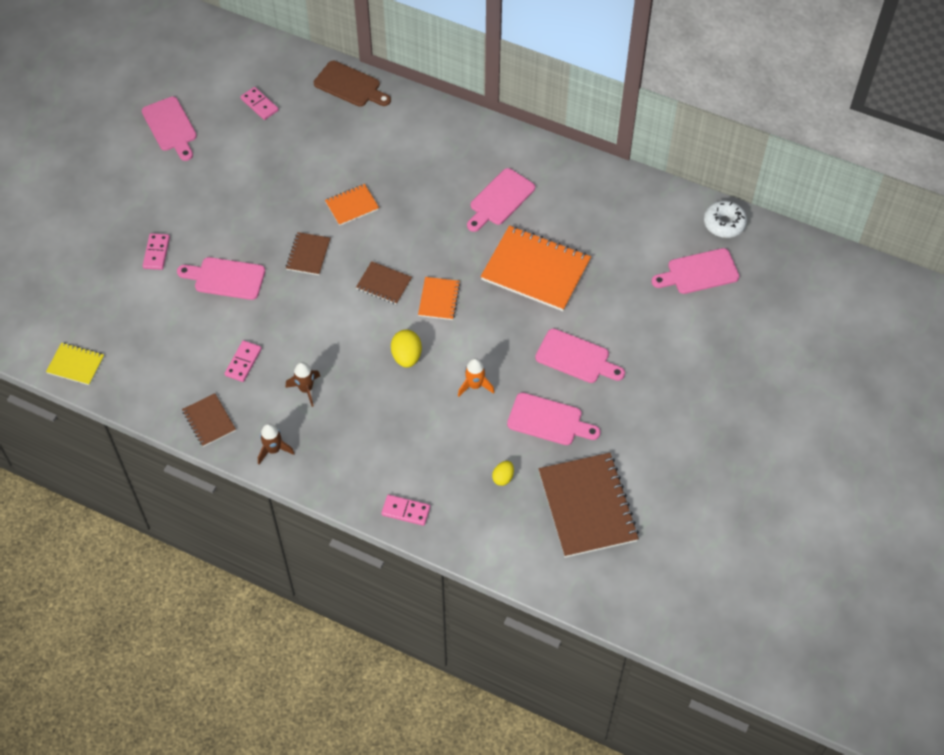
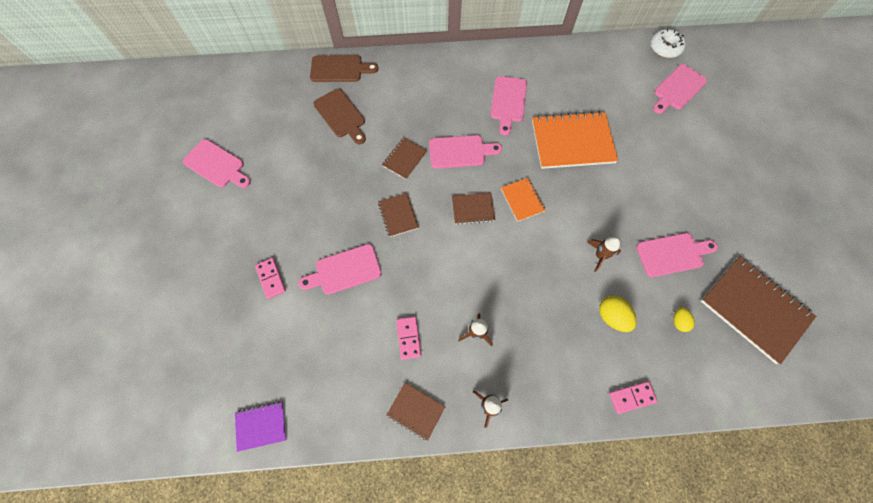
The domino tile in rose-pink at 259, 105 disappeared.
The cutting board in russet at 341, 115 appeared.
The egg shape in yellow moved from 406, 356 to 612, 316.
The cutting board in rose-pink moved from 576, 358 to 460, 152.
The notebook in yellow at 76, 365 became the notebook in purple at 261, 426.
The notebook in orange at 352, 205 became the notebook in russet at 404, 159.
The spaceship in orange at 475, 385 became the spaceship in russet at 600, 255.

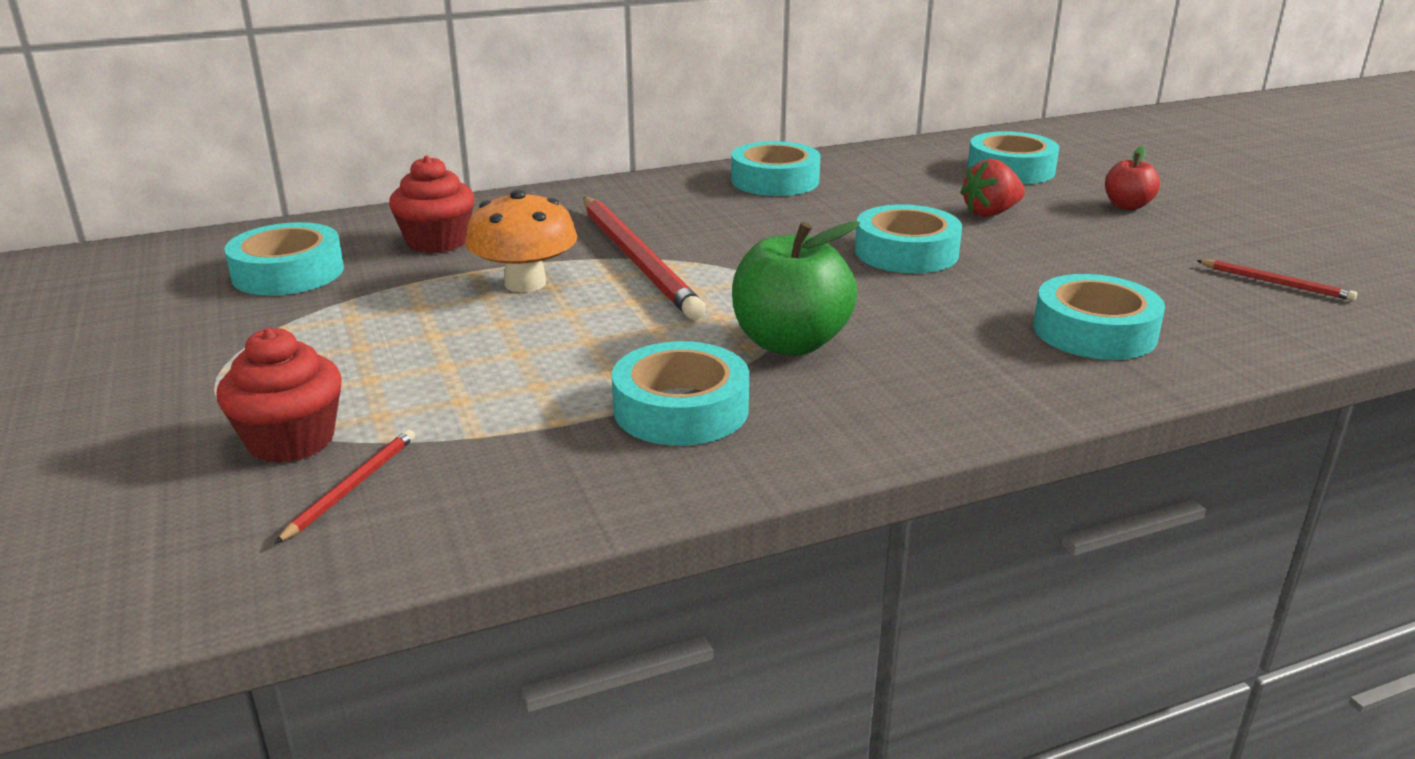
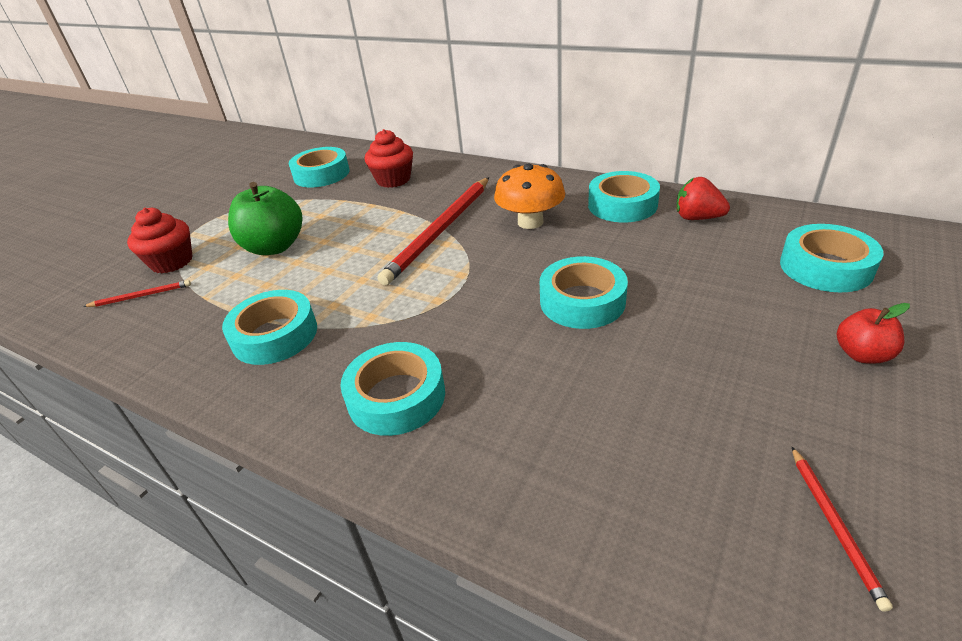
The toadstool in orange moved from 525, 283 to 530, 222.
The apple in emerald moved from 790, 343 to 274, 247.
The berry in scarlet moved from 990, 213 to 697, 218.
The sticky tape in aqua moved from 1094, 331 to 396, 397.

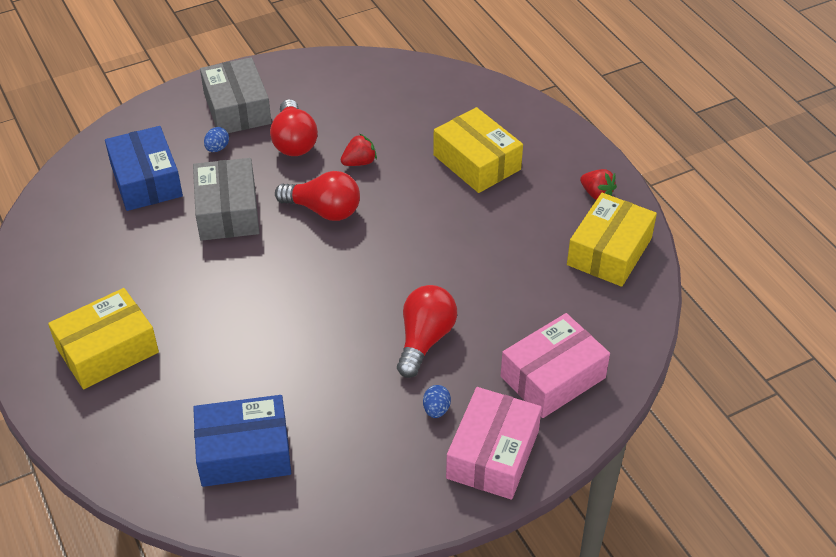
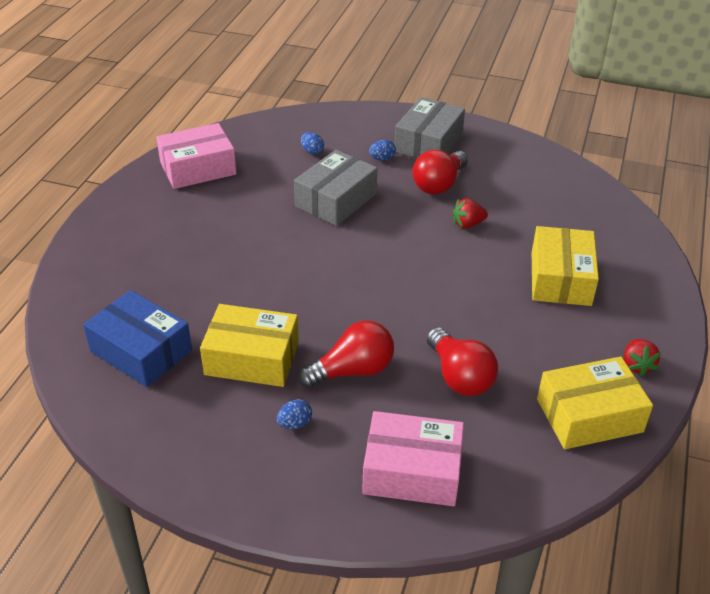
The package in yellow moved from 107, 350 to 252, 358.
The light bulb in scarlet moved from 324, 210 to 459, 376.
The package in rose-pink moved from 493, 454 to 198, 168.
The package in royal blue at 146, 180 was replaced by the egg shape in royal blue at 312, 151.
The berry in scarlet at 359, 162 turned 150 degrees clockwise.

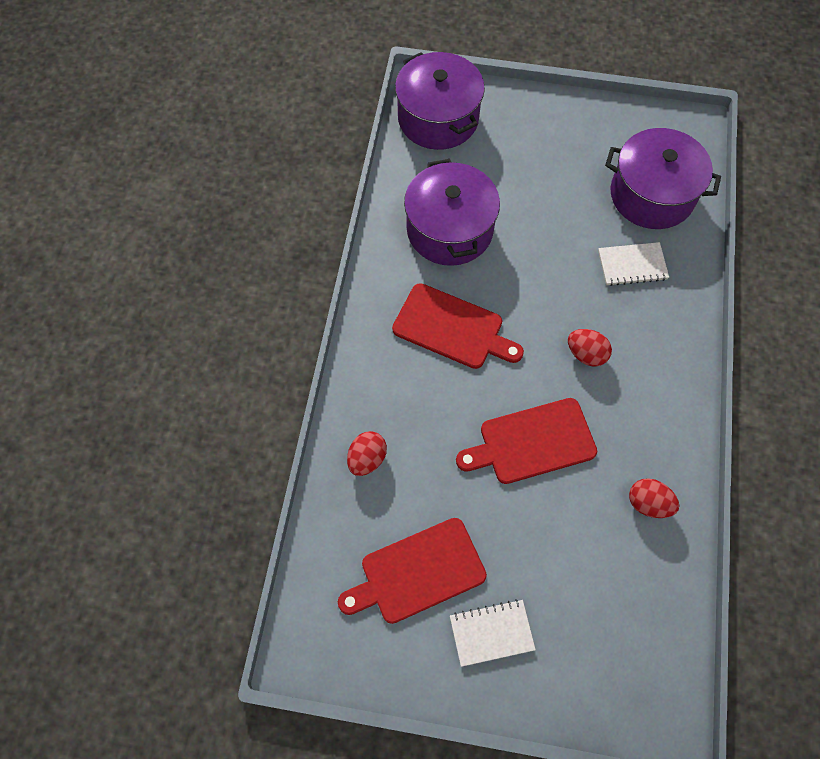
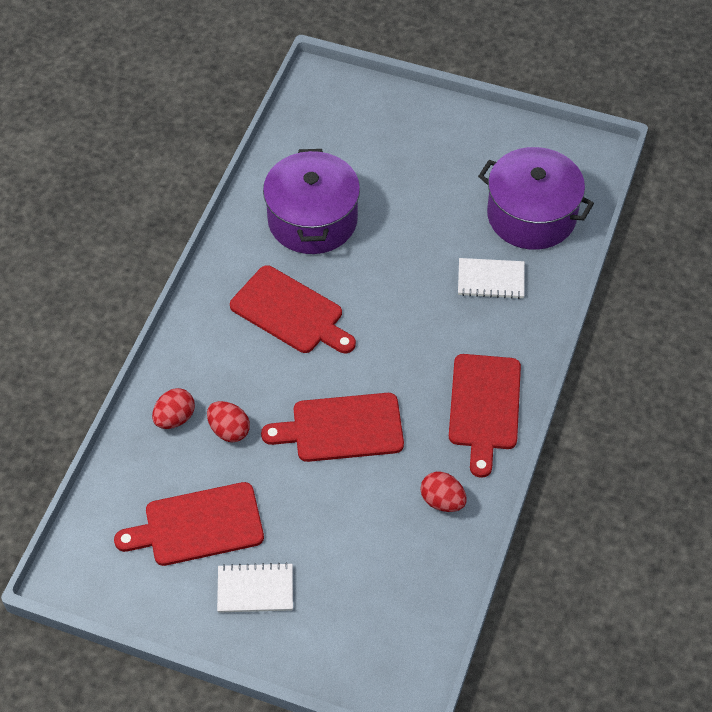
The pot in purple at 438, 118 disappeared.
The cutting board in scarlet at 484, 407 appeared.
The egg shape in scarlet moved from 586, 354 to 229, 430.

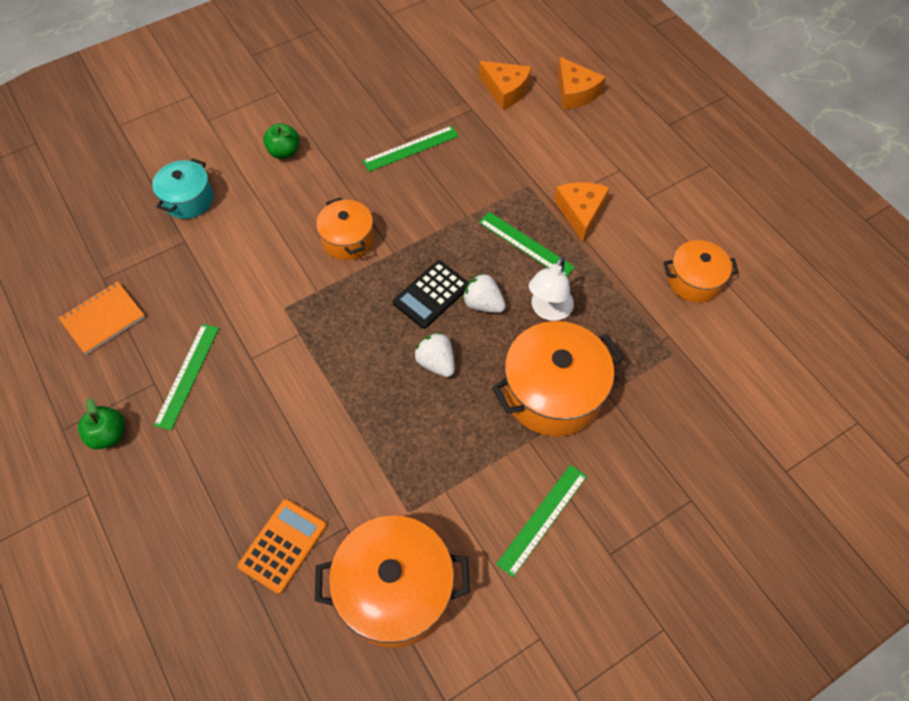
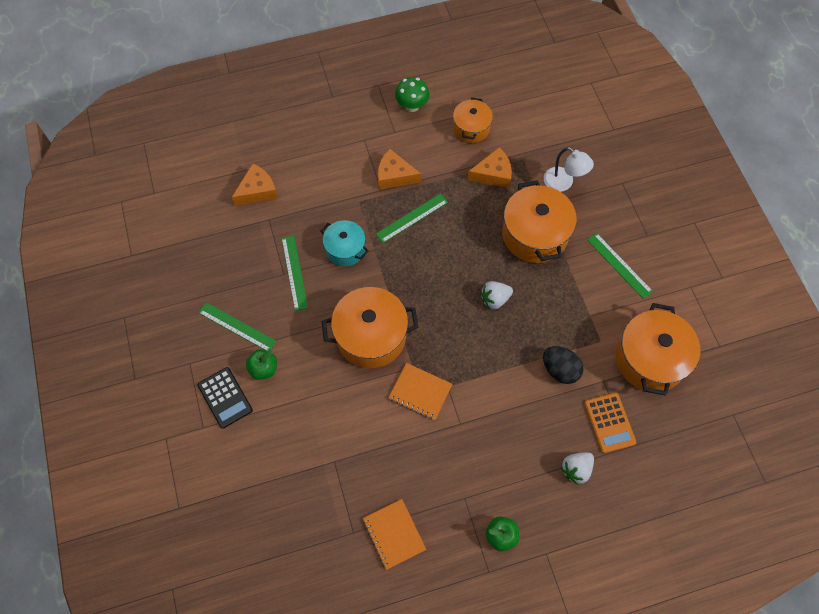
The notebook in orange at 420, 392 appeared.
The toadstool in emerald at 412, 106 appeared.
The egg shape in jet-black at 560, 370 appeared.
The pot in aqua moved from 188, 200 to 345, 249.
The measuring stick in emerald moved from 187, 375 to 237, 326.
The adding machine in jet-black moved from 431, 295 to 225, 397.
The berry in pure white moved from 483, 304 to 576, 469.
The reading lamp in pure white moved from 548, 310 to 563, 183.
The cheese in orange moved from 575, 92 to 493, 174.
The adding machine in orange at 283, 546 turned 150 degrees counterclockwise.
The pot in orange at 348, 240 changed to 1.68 times the size.

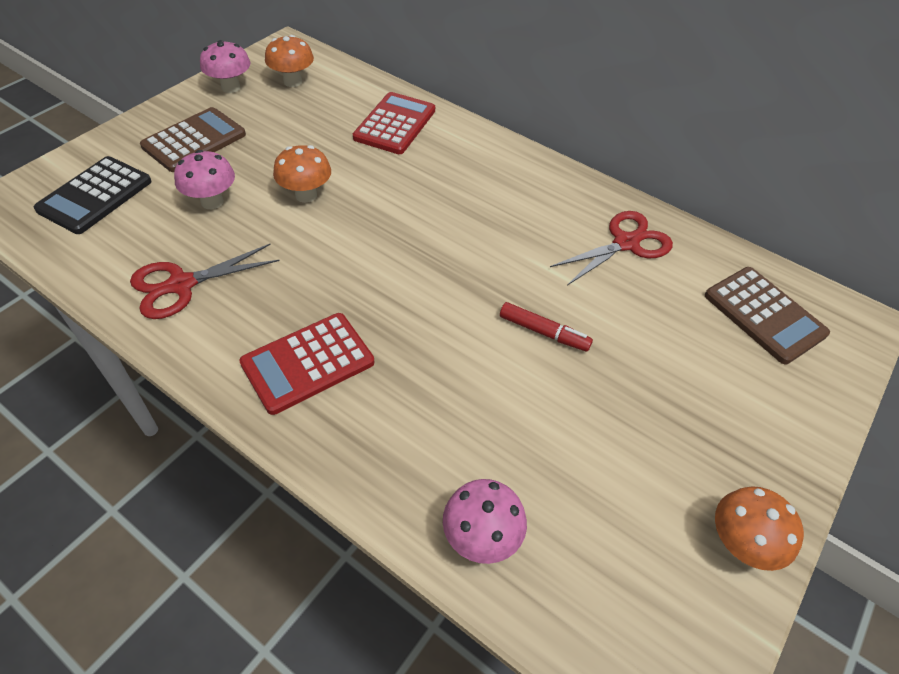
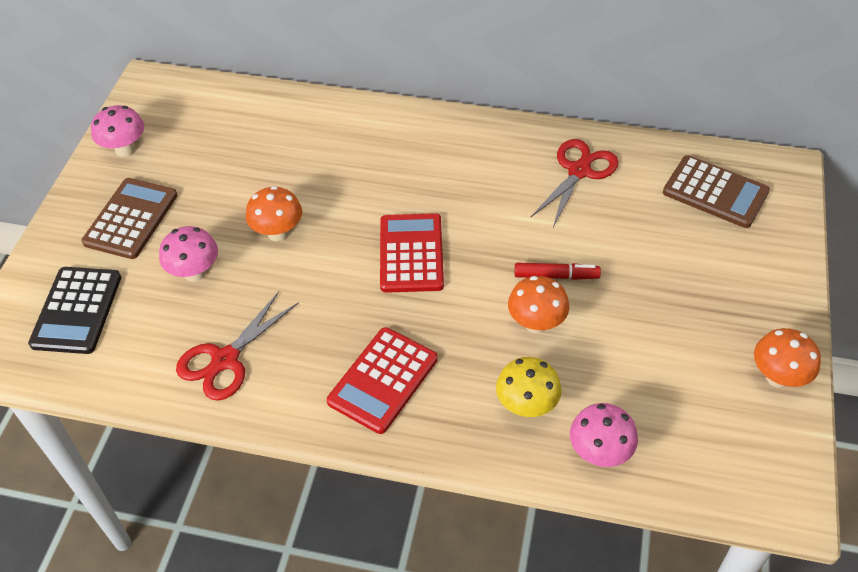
The toadstool in yellow at 526, 406 appeared.
The toadstool in orange moved from 293, 82 to 536, 323.
The adding machine in scarlet moved from 395, 124 to 411, 253.

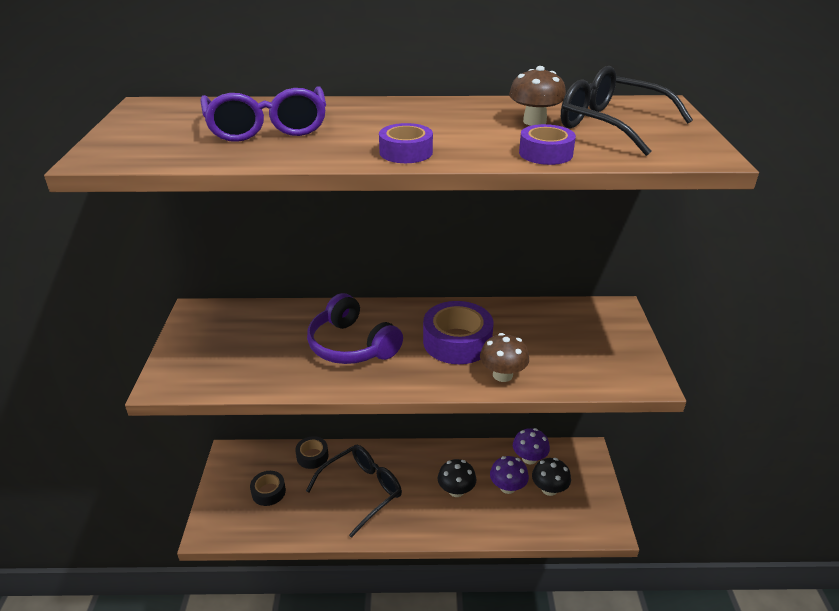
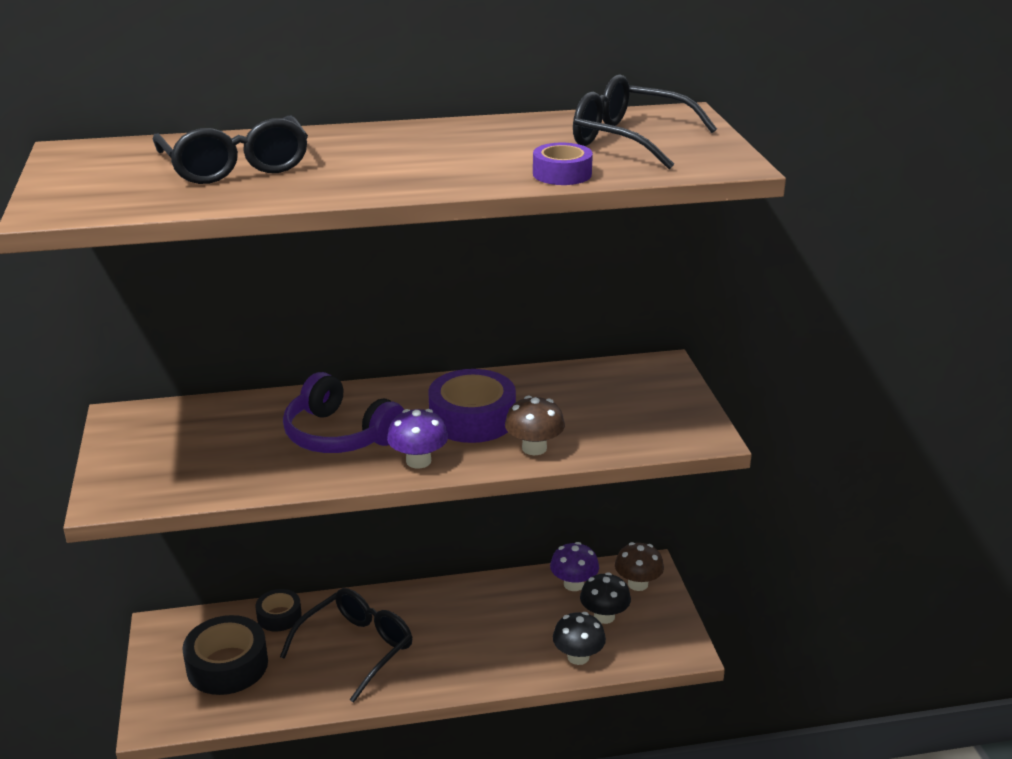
The sticky tape in purple at 406, 152 disappeared.
The toadstool in jet-black moved from 456, 490 to 578, 657.
The toadstool in purple moved from 507, 487 to 418, 461.
The toadstool in russet moved from 534, 121 to 638, 584.
The eyeglasses in purple at 267, 128 became the eyeglasses in jet-black at 235, 167.
The sticky tape in jet-black at 268, 492 changed to 1.73 times the size.

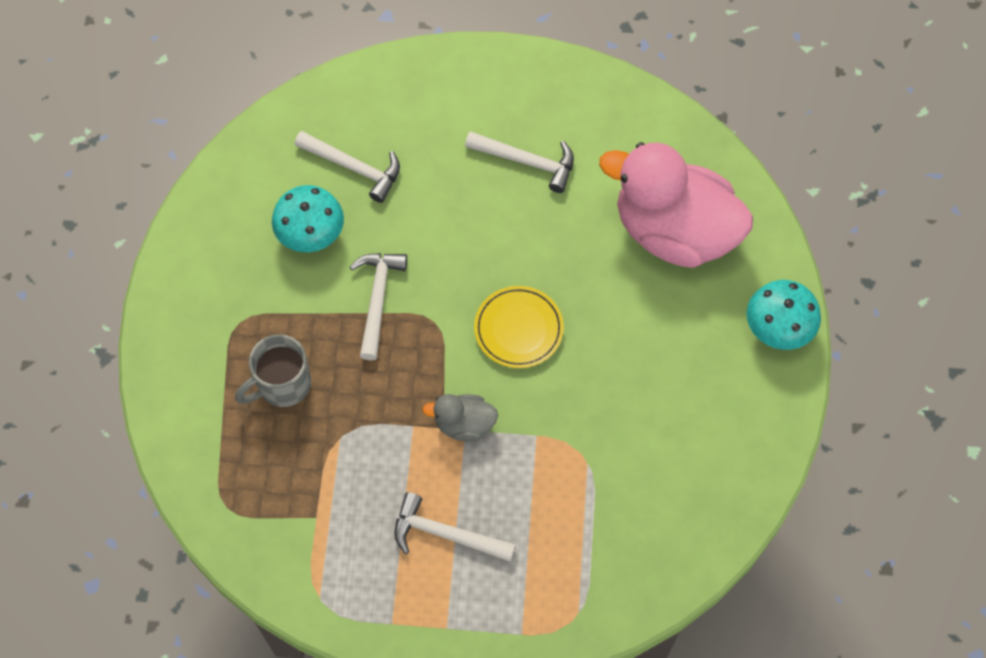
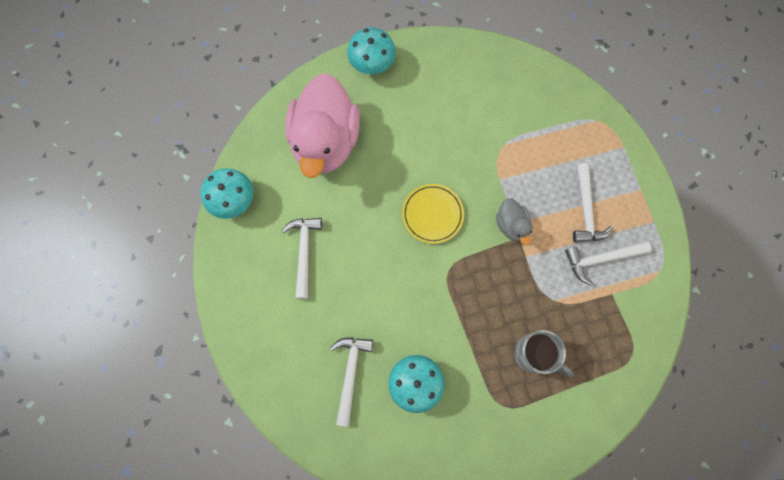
The toadstool in aqua at 233, 200 appeared.
The carpenter's hammer in pure white moved from 377, 300 to 601, 259.

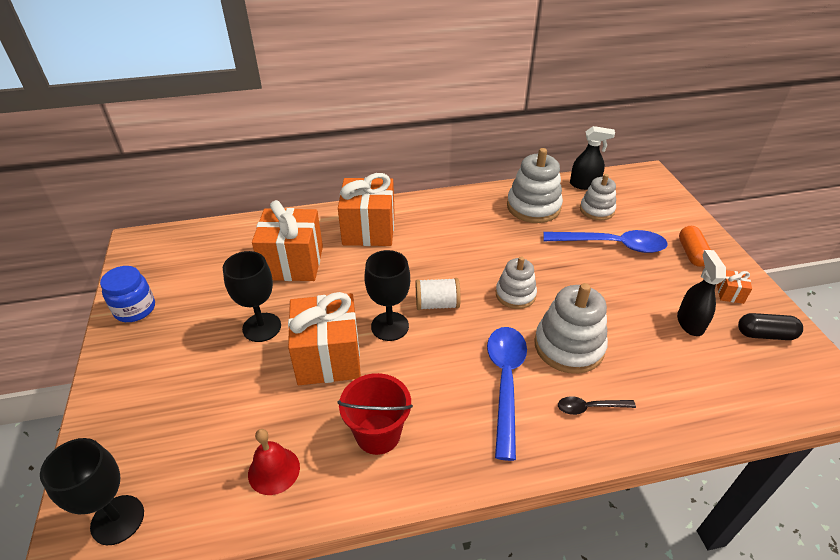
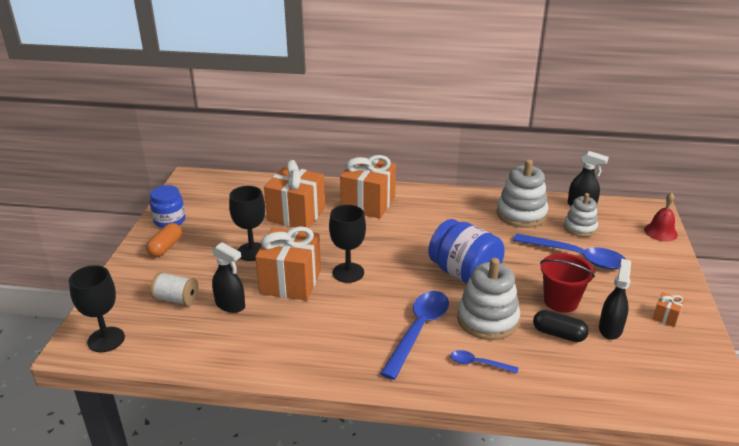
The spray cleaner in jet-black at 230, 305 appeared.
The hand bell in scarlet moved from 274, 470 to 660, 232.
The bucket in scarlet moved from 378, 434 to 561, 301.
The spool in pure white moved from 437, 304 to 176, 299.
The capsule in orange moved from 691, 253 to 165, 247.
The capsule in jet-black moved from 765, 334 to 558, 334.
The ring stacker in pure white at 515, 294 was replaced by the jar in royal blue at 464, 274.
The tablespoon in jet-black at 589, 407 became the tablespoon in royal blue at 478, 363.

